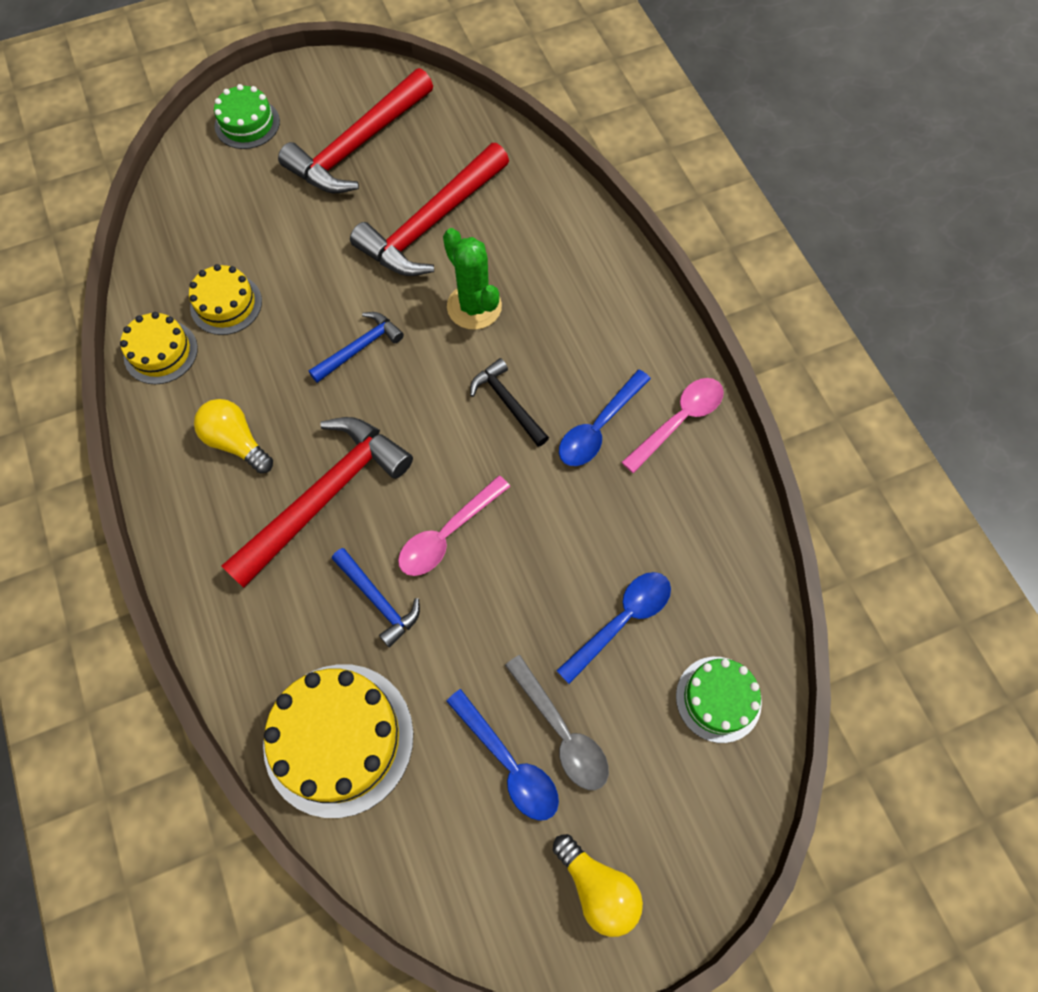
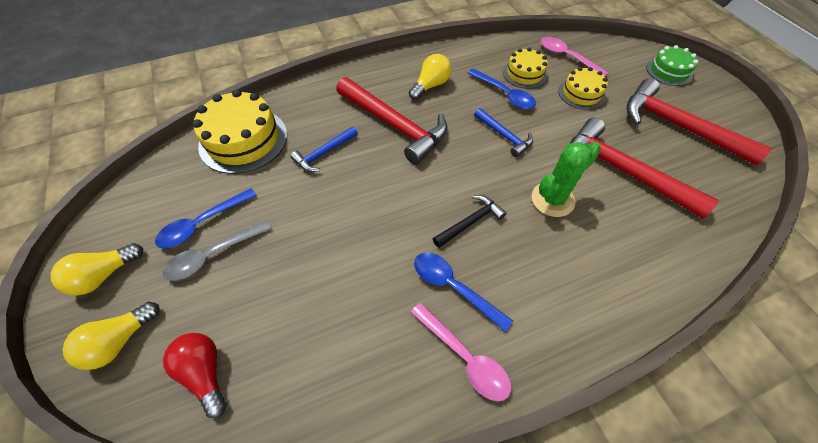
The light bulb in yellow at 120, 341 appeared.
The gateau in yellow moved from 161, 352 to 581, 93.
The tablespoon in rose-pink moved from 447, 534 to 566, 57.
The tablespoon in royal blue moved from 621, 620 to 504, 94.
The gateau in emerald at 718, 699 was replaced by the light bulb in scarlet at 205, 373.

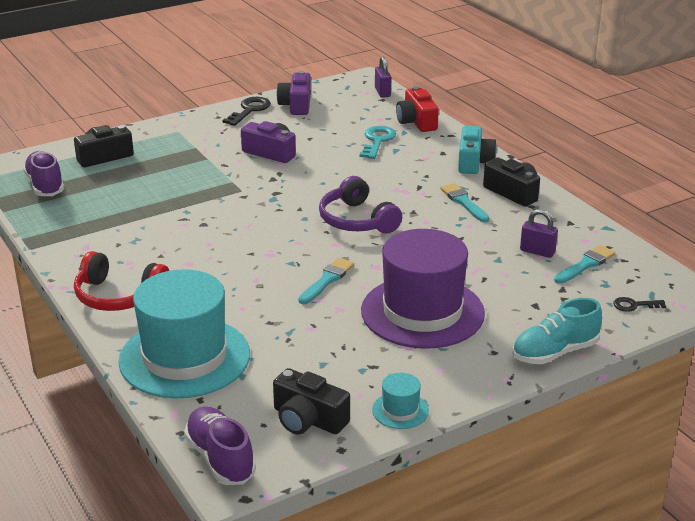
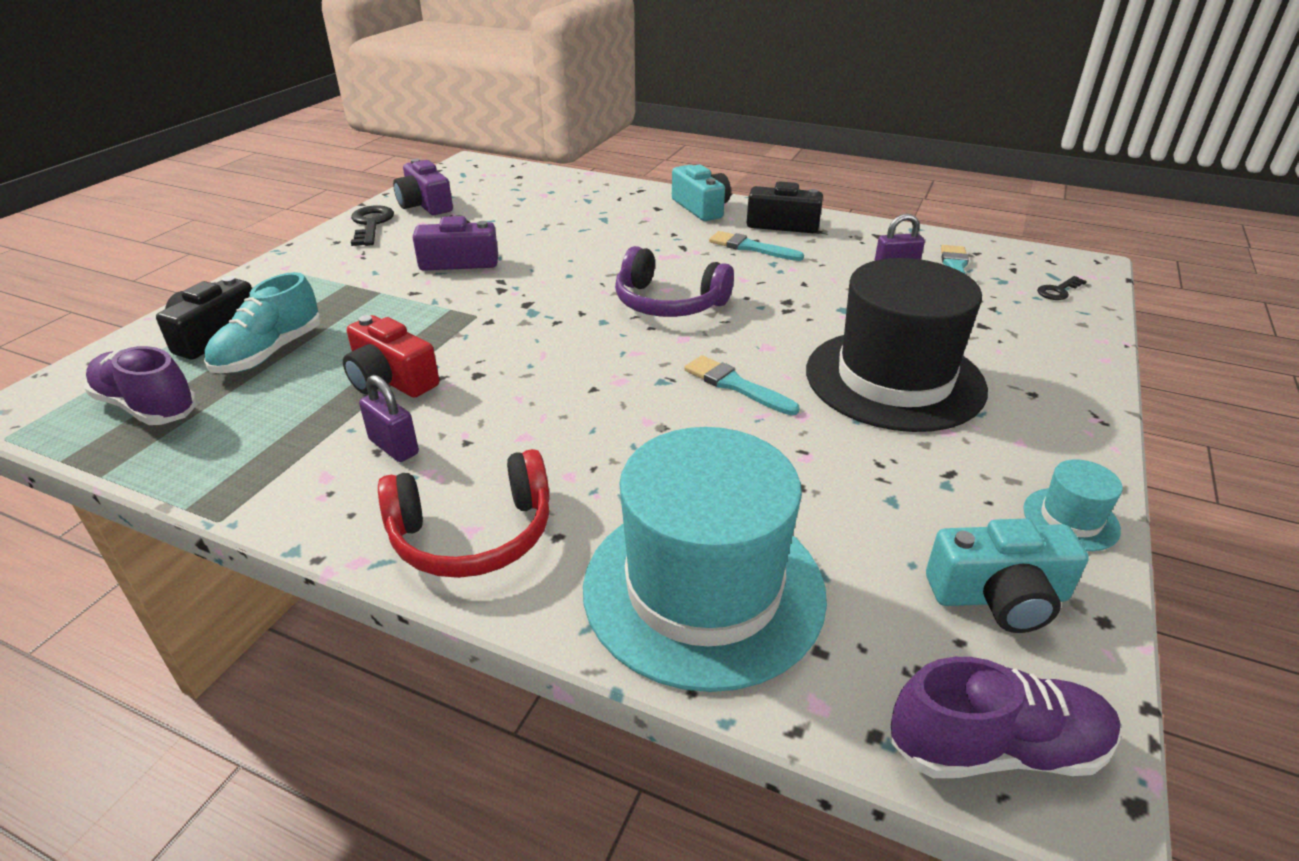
The latchkey in aqua at 377, 141 disappeared.
The small lock in purple moved from 382, 92 to 394, 447.
The compact camera in scarlet moved from 416, 122 to 391, 379.
The shoe in aqua moved from 555, 352 to 270, 353.
The compact camera in jet-black at 308, 419 became the compact camera in aqua at 999, 596.
The tall hat in purple at 422, 312 became the tall hat in jet-black at 894, 379.
The shoe in purple at 220, 458 turned 150 degrees clockwise.
The paint brush in aqua at 327, 280 turned 45 degrees counterclockwise.

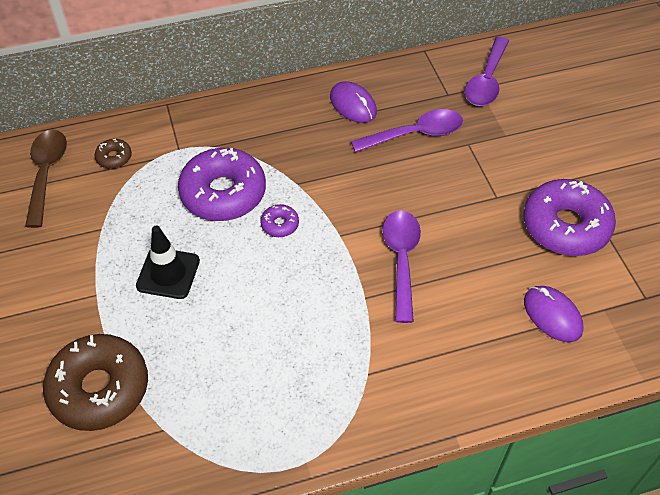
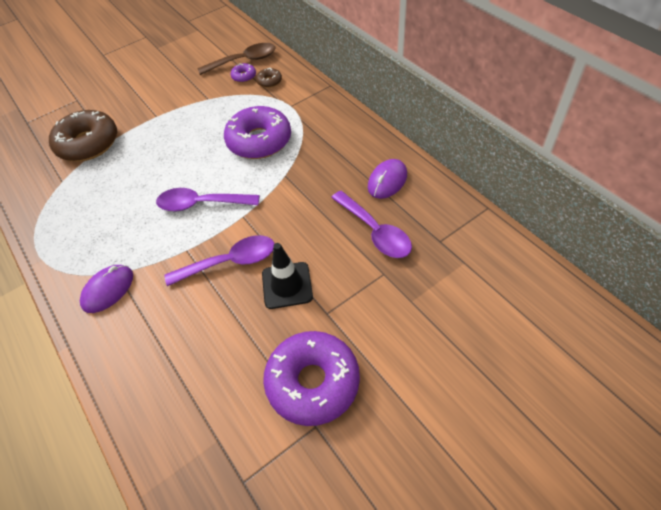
The road cone in jet-black moved from 168, 273 to 287, 285.
The glazed donut in purple moved from 280, 224 to 244, 76.
The tablespoon in purple moved from 486, 81 to 201, 204.
The PC mouse in purple moved from 552, 315 to 108, 290.

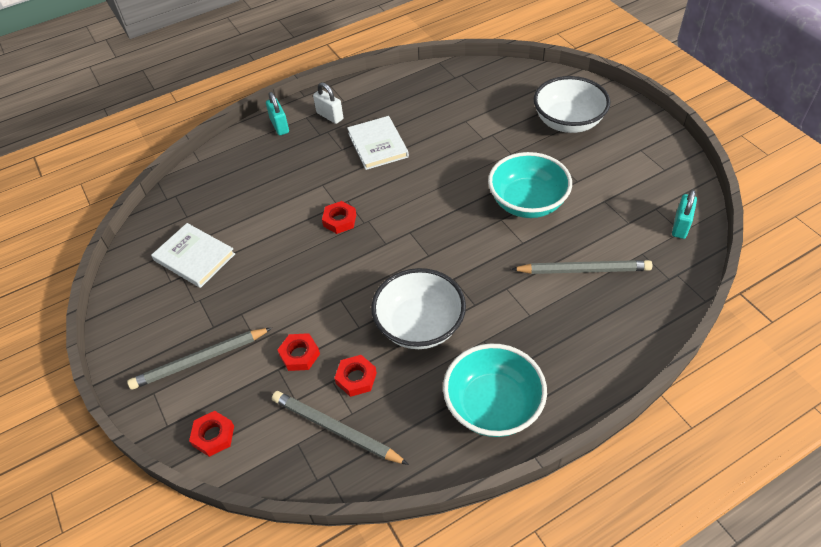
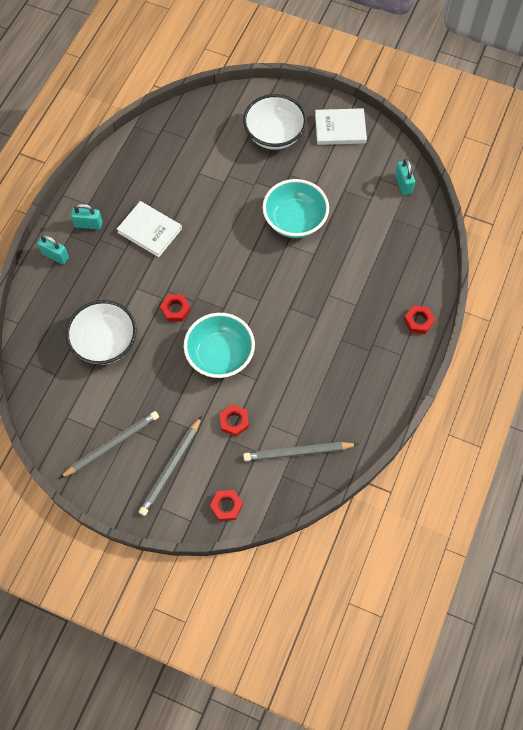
The hardback in pure white moved from 194, 257 to 340, 128.
The hexagon nut in scarlet moved from 356, 378 to 418, 321.
The deep dish in pure white moved from 419, 325 to 105, 342.
The deep dish in aqua moved from 493, 406 to 220, 355.
The lead pencil in ash-grey moved from 583, 270 to 112, 445.
The small lock in pure white at 330, 116 became the small lock in aqua at 88, 224.

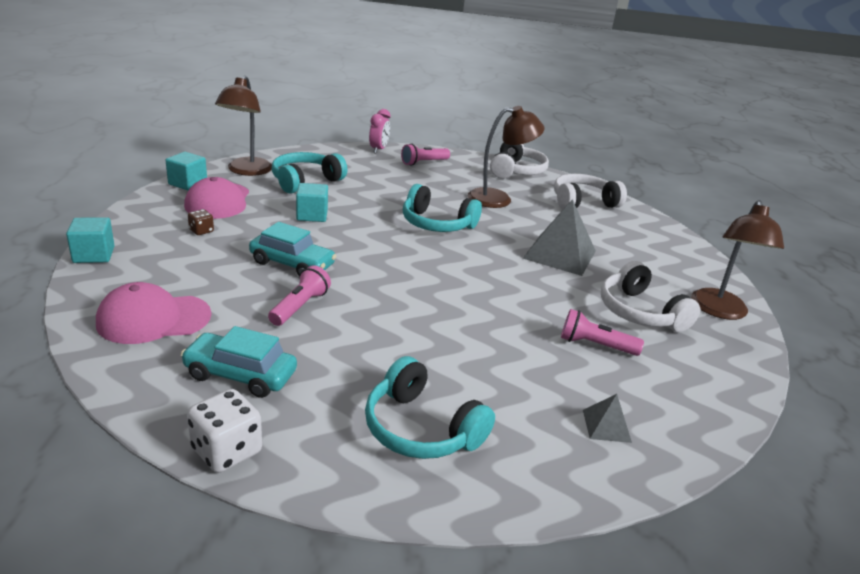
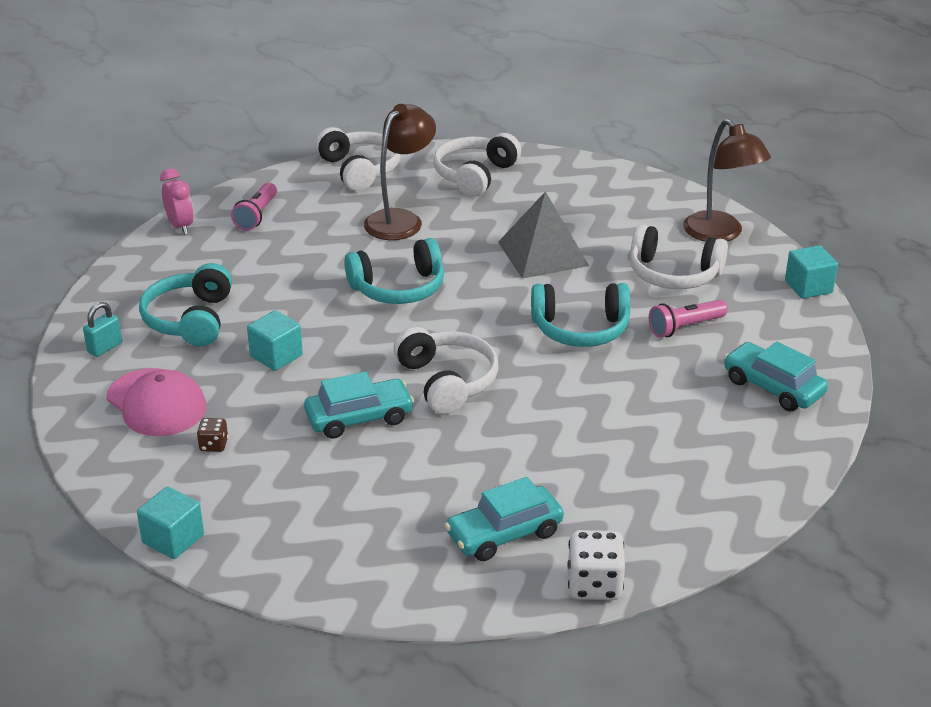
The peaked cap in rose-pink at 153, 319 disappeared.
The flashlight in rose-pink at 300, 306 disappeared.
The headphones in pure white at 447, 381 appeared.
The solid cube in aqua moved from 188, 183 to 808, 287.
The headphones in aqua moved from 421, 428 to 580, 329.
The reading lamp in russet at 246, 171 was replaced by the small lock in aqua at 105, 348.
The pyramid in ash-grey at 606, 426 was replaced by the car in aqua at 773, 387.

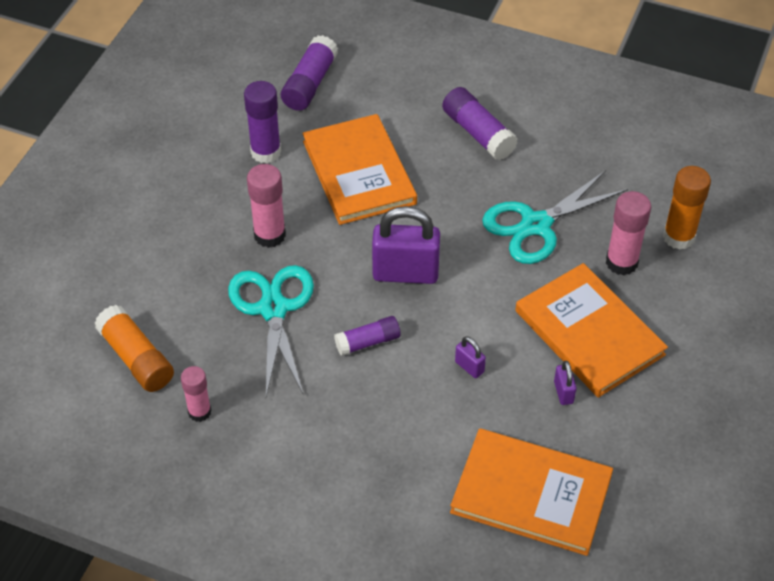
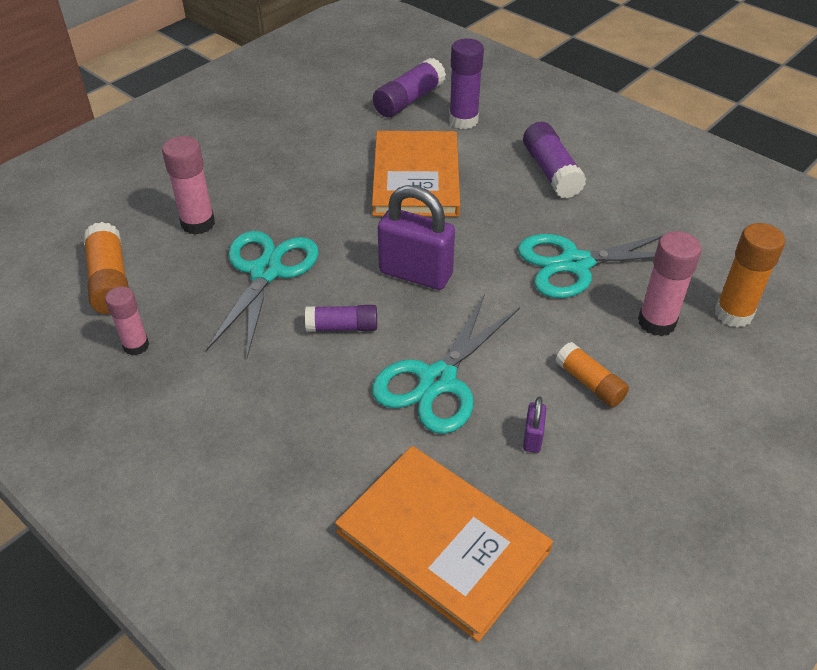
The glue in purple moved from 266, 152 to 463, 120.
The glue in rose-pink moved from 269, 235 to 198, 223.
The small lock in purple at 469, 367 was replaced by the shears in aqua at 437, 381.
The hardback in orange at 589, 333 was replaced by the glue in orange at 590, 383.

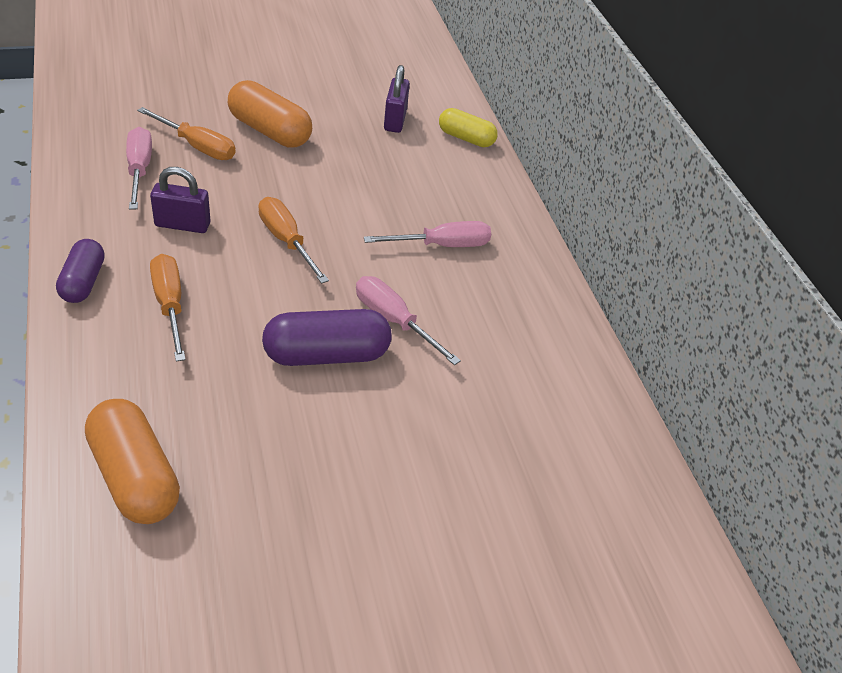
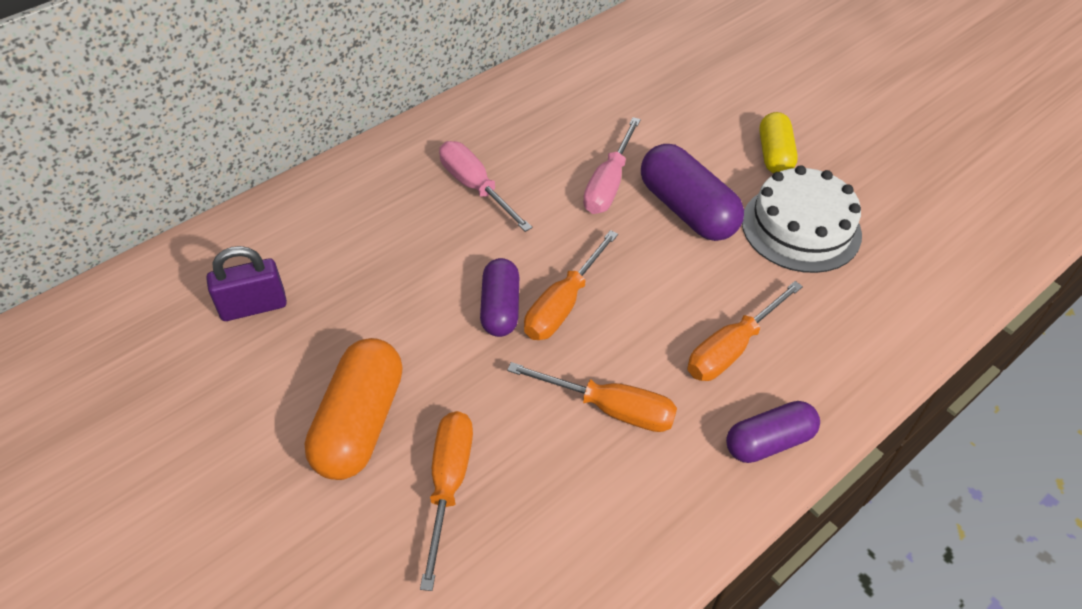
The capsule in orange at 135, 477 disappeared.
The hand screwdriver in rose-pink at 139, 170 disappeared.
The capsule in purple at 500, 308 appeared.
The gateau in pure white at 801, 228 appeared.
The capsule in yellow moved from 466, 138 to 774, 155.
The small lock in purple at 182, 225 was replaced by the hand screwdriver in orange at 610, 408.

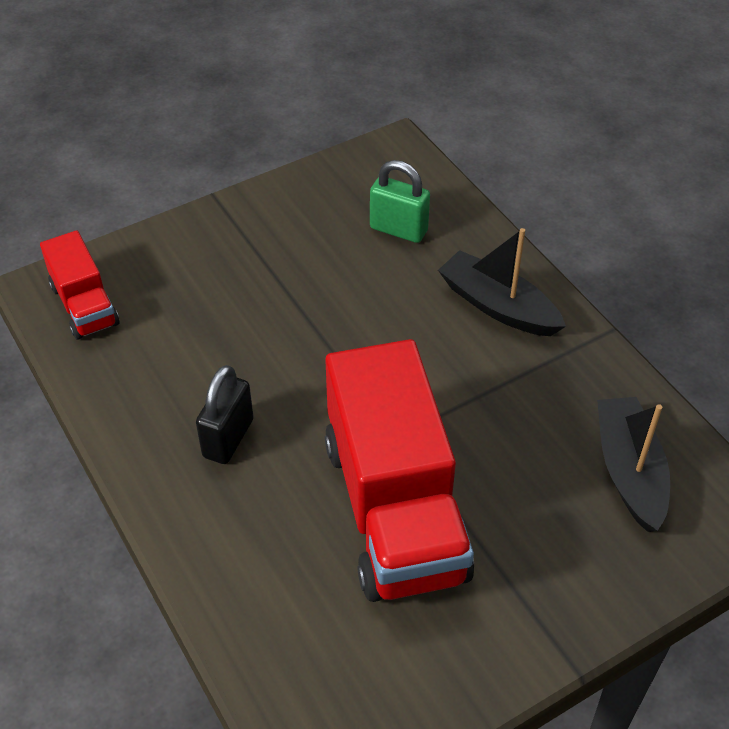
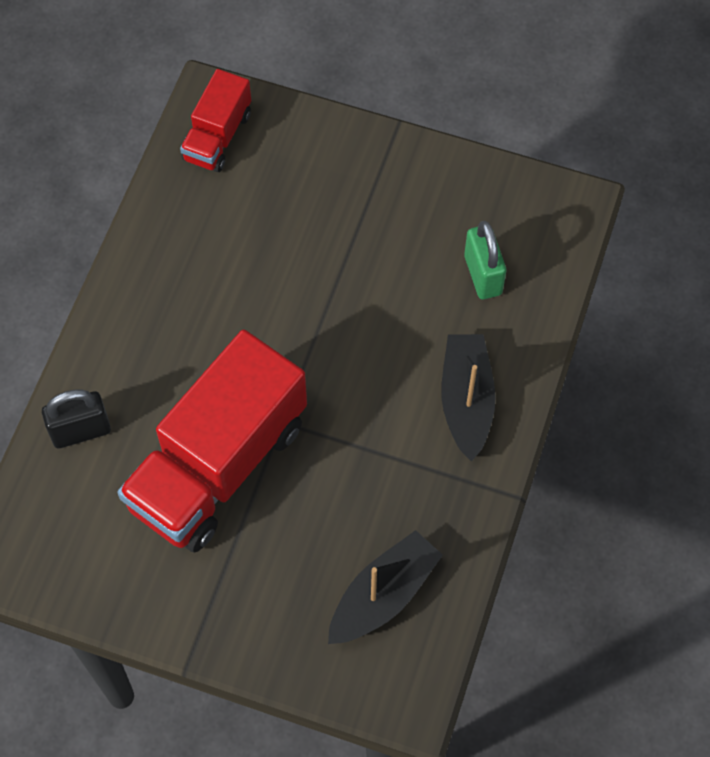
The small lock in jet-black moved from 228, 438 to 81, 431.

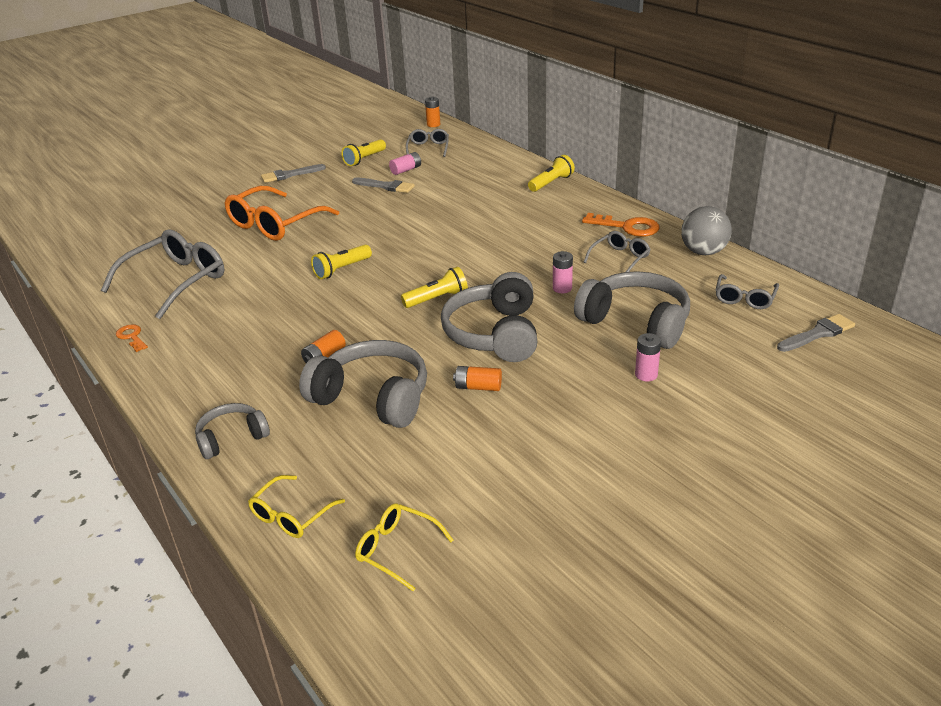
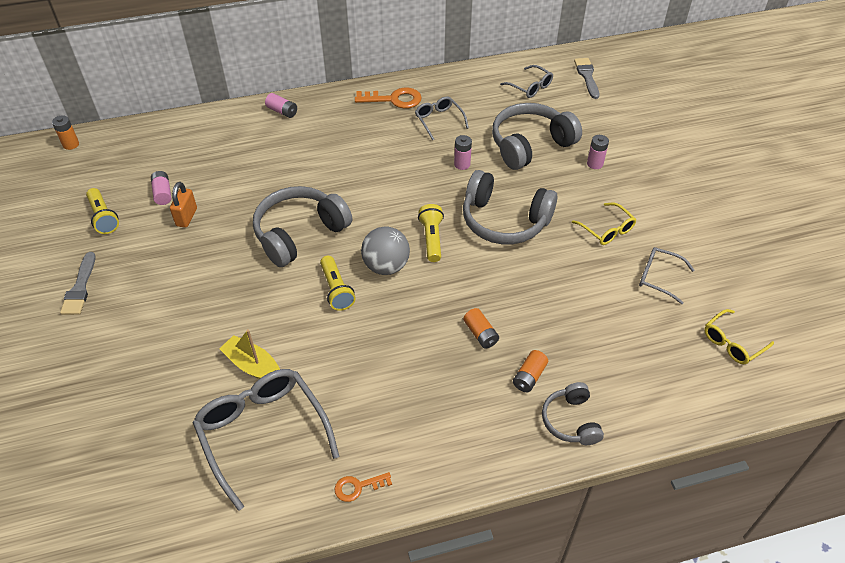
The eyeglasses in orange at 275, 224 disappeared.
The toy boat in yellow at 253, 366 appeared.
The eyeglasses in yellow moved from 291, 515 to 607, 230.
The headphones in ash-grey moved from 373, 397 to 299, 233.
The eyeglasses in ash-grey moved from 428, 148 to 659, 277.
The power cell in orange moved from 478, 387 to 529, 376.
The play ball in ash-grey moved from 703, 252 to 386, 266.
The paint brush in ash-grey at 386, 186 was replaced by the small lock in orange at 186, 217.
The flashlight in yellow at 551, 183 was replaced by the power cell in rose-pink at 282, 111.
The latchkey in orange at 627, 227 turned 45 degrees clockwise.

